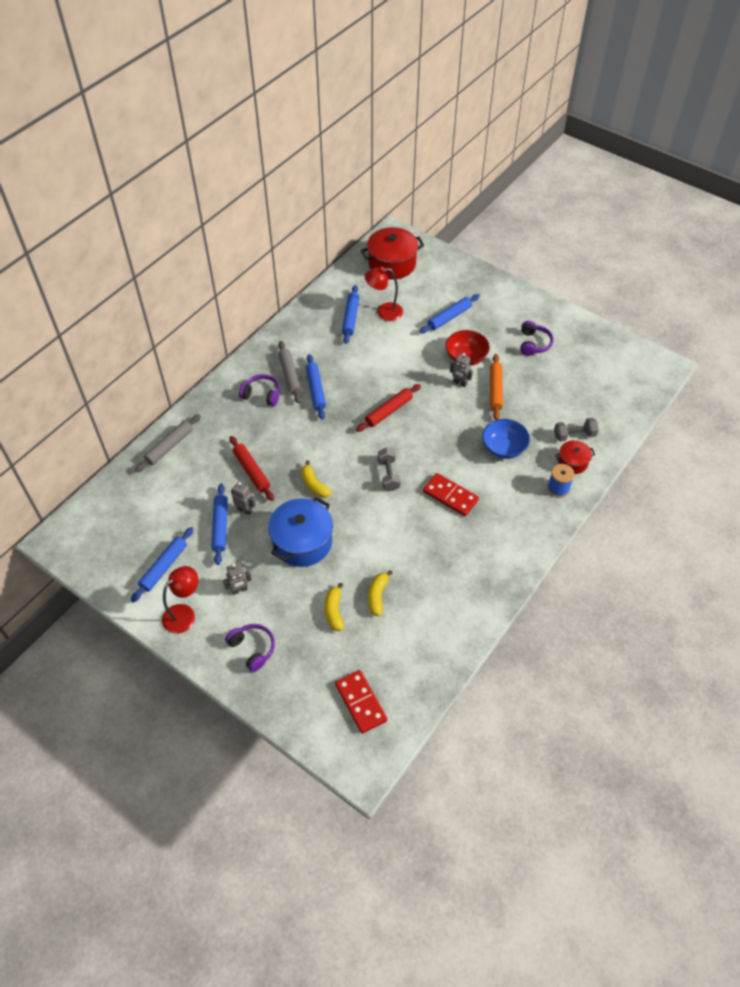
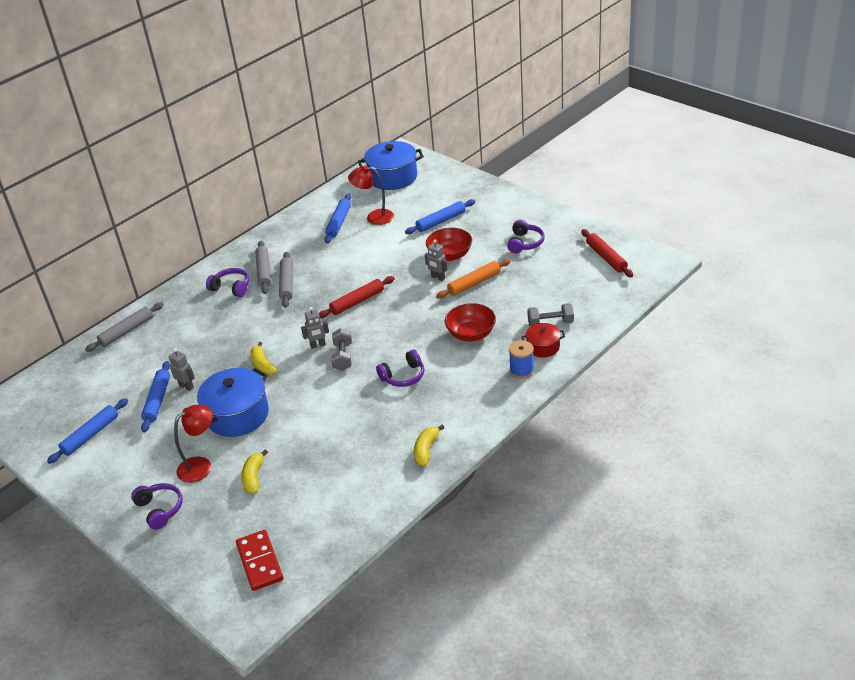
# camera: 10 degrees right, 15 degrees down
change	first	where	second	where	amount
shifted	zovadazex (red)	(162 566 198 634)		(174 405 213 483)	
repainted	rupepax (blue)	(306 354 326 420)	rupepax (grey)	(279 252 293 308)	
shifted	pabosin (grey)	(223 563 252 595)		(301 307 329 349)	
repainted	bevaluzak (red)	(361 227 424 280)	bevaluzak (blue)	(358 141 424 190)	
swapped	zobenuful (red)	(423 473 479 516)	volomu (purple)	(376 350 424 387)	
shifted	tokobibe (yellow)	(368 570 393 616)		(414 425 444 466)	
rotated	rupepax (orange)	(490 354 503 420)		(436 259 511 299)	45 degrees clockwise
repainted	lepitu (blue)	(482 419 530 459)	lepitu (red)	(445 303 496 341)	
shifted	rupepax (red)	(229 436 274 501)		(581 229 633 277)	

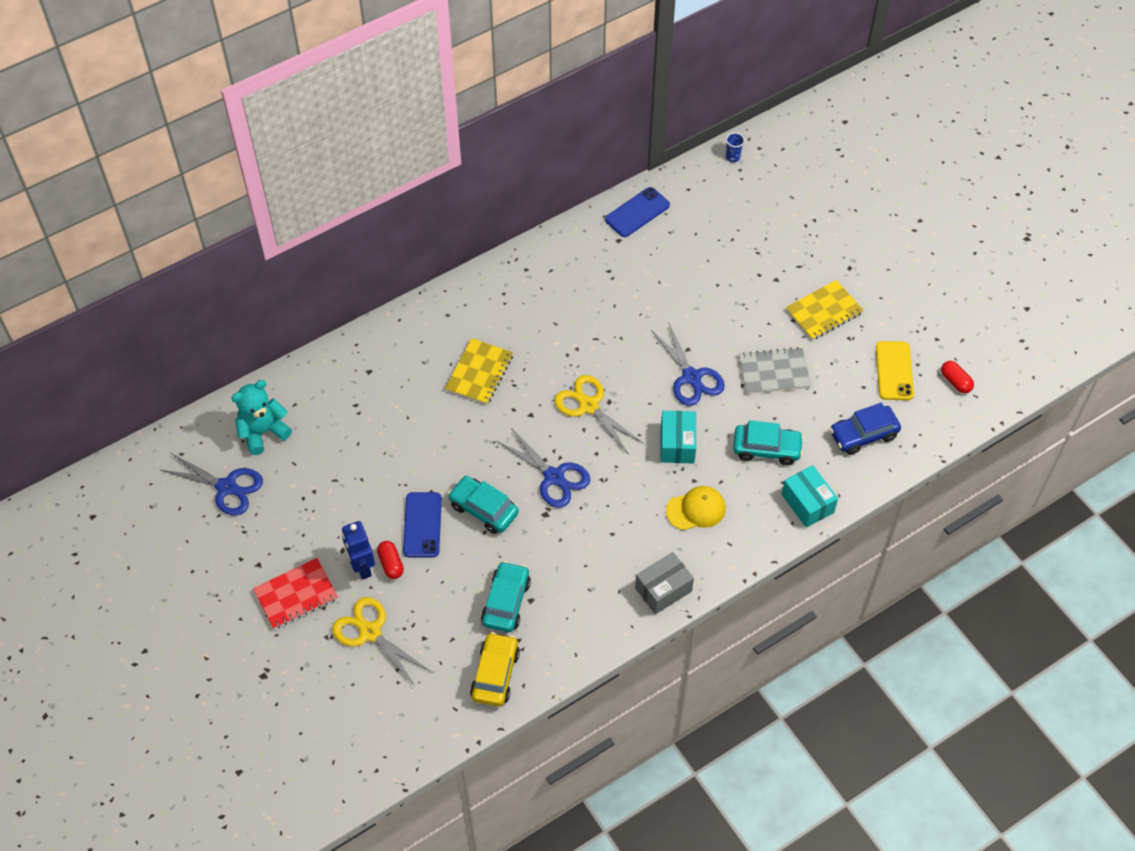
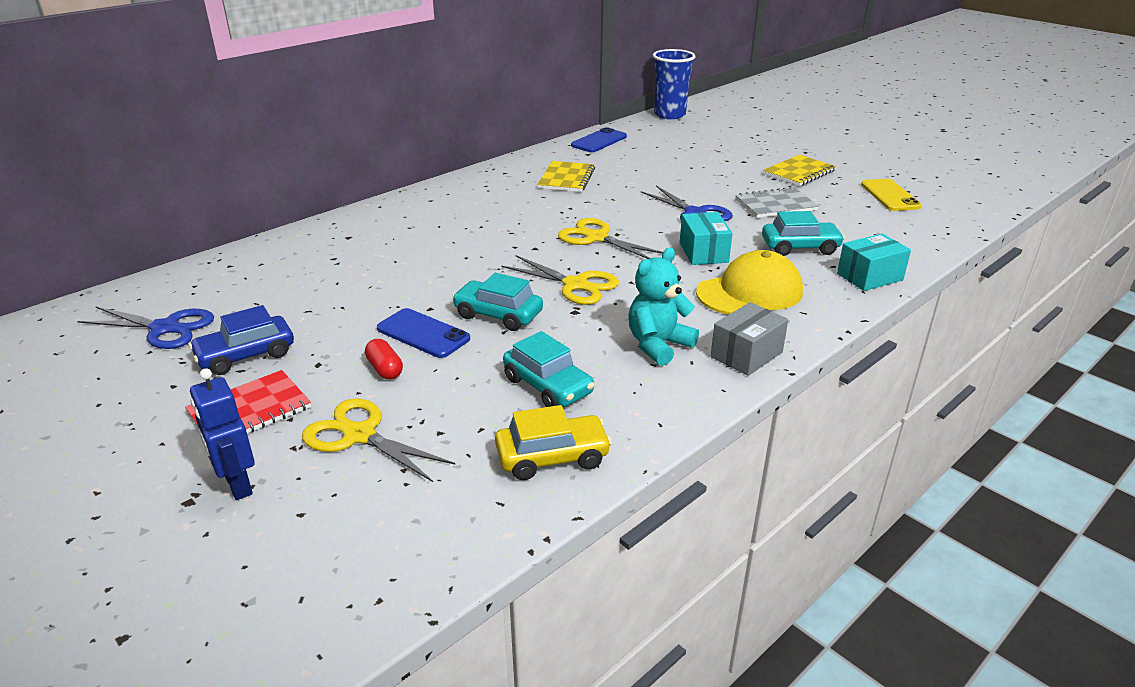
# camera: 10 degrees left, 25 degrees down
change	first	where	second	where	amount
shifted	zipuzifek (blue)	(830 403 901 455)		(189 305 294 375)	
shifted	pabosin (blue)	(342 521 375 580)		(190 368 255 500)	
rotated	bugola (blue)	(403 492 442 558)		(377 308 470 358)	45 degrees counterclockwise
rotated	zipuzifek (yellow)	(470 632 520 706)		(495 405 612 480)	75 degrees clockwise
repainted	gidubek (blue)	(497 428 590 508)	gidubek (yellow)	(501 255 619 305)	
rotated	zipuzifek (turquoise)	(481 561 531 632)		(503 331 595 407)	135 degrees clockwise
shifted	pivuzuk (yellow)	(445 338 513 405)		(537 161 595 192)	
shifted	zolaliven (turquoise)	(231 380 292 455)		(628 248 699 366)	
scaled	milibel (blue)	(726 132 745 162)		(652 49 696 119)	x2.49
scaled	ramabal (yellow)	(666 486 726 530)		(696 250 803 315)	x1.54
rotated	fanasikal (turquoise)	(781 465 838 528)		(837 234 911 291)	75 degrees counterclockwise
gone	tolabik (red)	(941 361 974 393)			

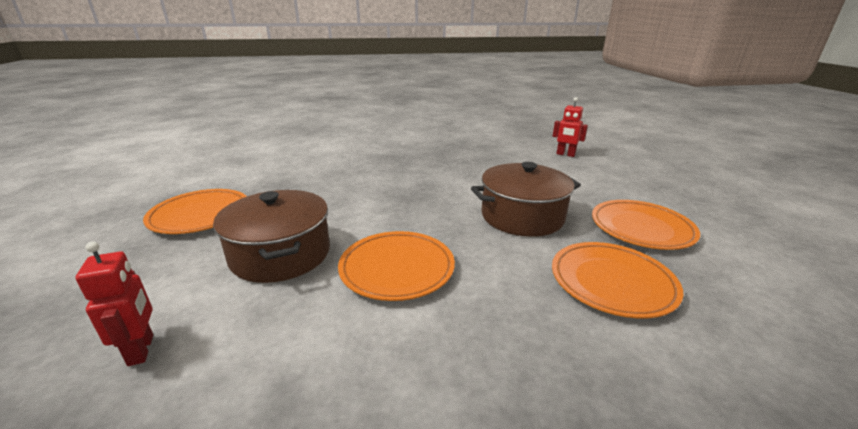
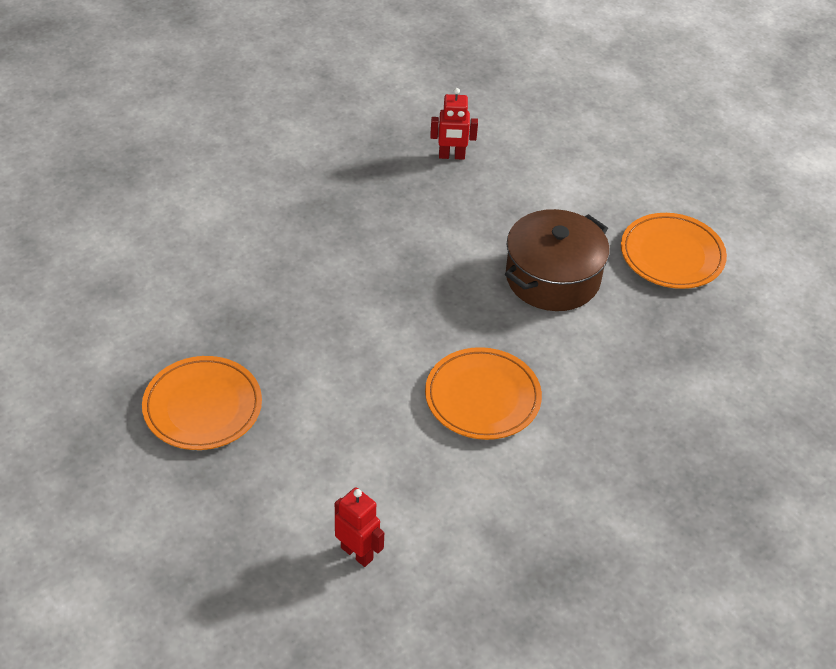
# camera: 30 degrees left, 20 degrees up
change	first	where	second	where	amount
shifted	pabosin (red)	(553 97 588 157)		(430 88 478 160)	
gone	bevaluzak (brown)	(213 190 330 283)			
gone	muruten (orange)	(552 242 683 318)			

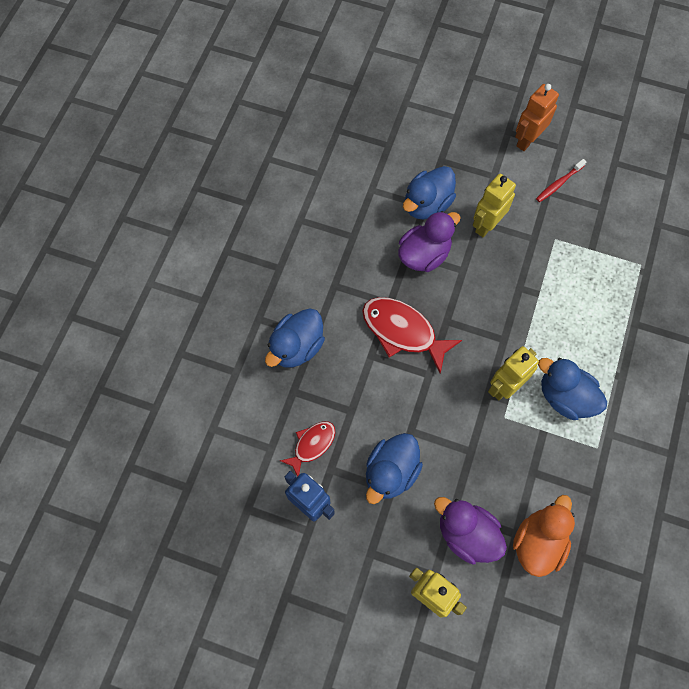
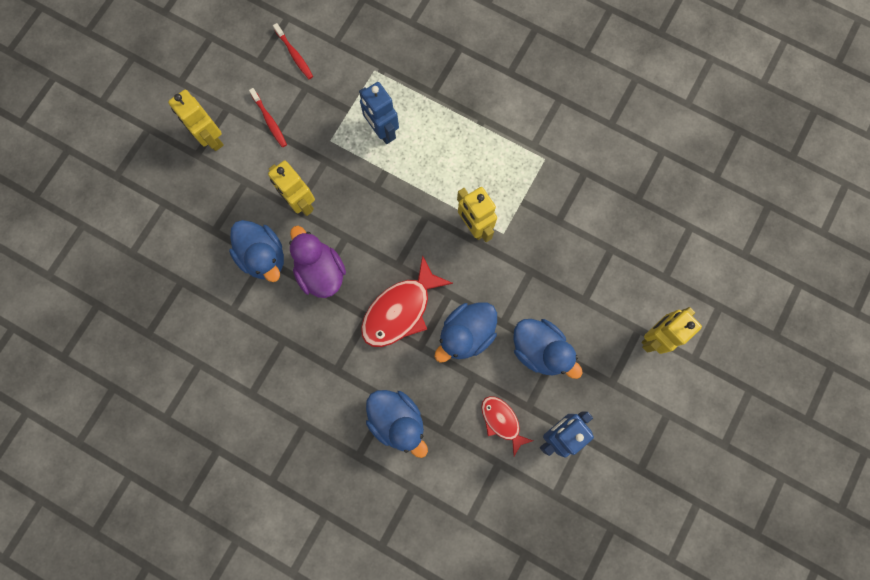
# camera: 80 degrees left, 10 degrees up
change	first	where	second	where	amount
repainted	pabosin (orange)	(515 84 559 151)	pabosin (yellow)	(168 90 224 151)	
new			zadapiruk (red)	(273 23 313 79)	
new			pabosin (blue)	(359 82 399 144)	
shifted	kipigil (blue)	(538 358 607 420)		(434 302 497 363)	
gone	kipigil (purple)	(434 497 507 565)			
gone	kipigil (orange)	(513 495 575 577)			

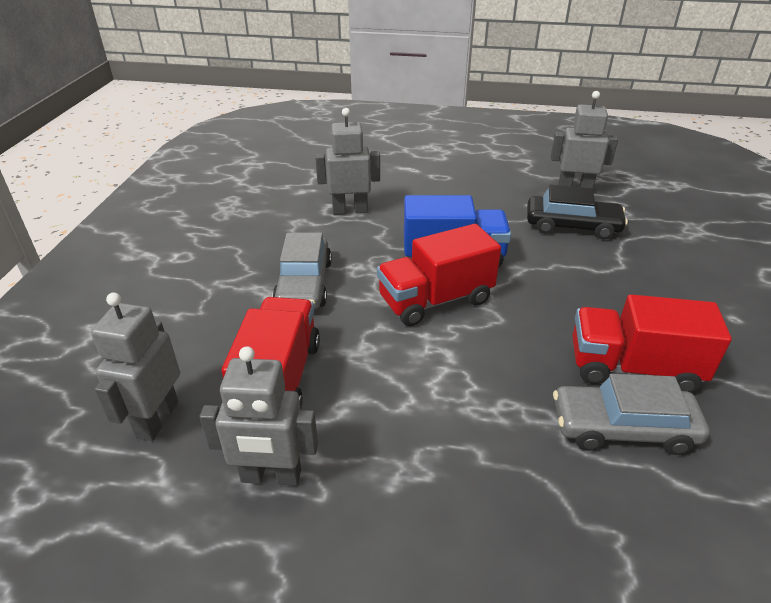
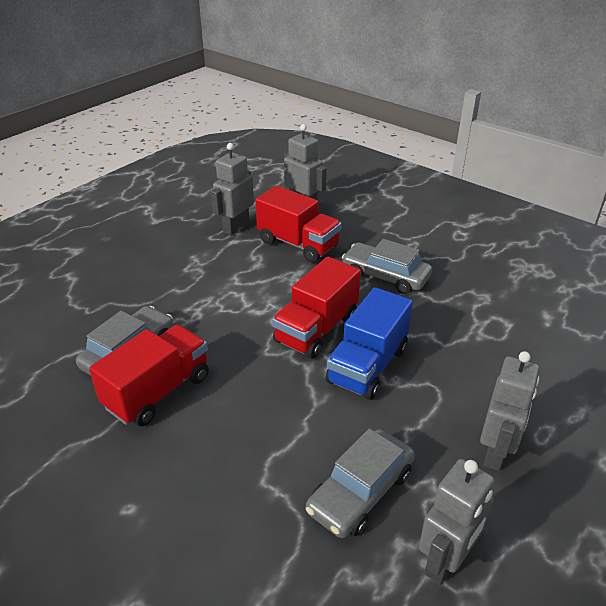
# camera: 120 degrees right, 0 degrees up
change	first	where	second	where	amount
rotated	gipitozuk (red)	(377 224 501 326)		(272 257 361 359)	150 degrees counterclockwise
repainted	zipuzifek (black)	(527 185 628 240)	zipuzifek (grey)	(306 428 415 538)	
shifted	pabosin (grey)	(315 108 380 215)		(480 351 540 471)	

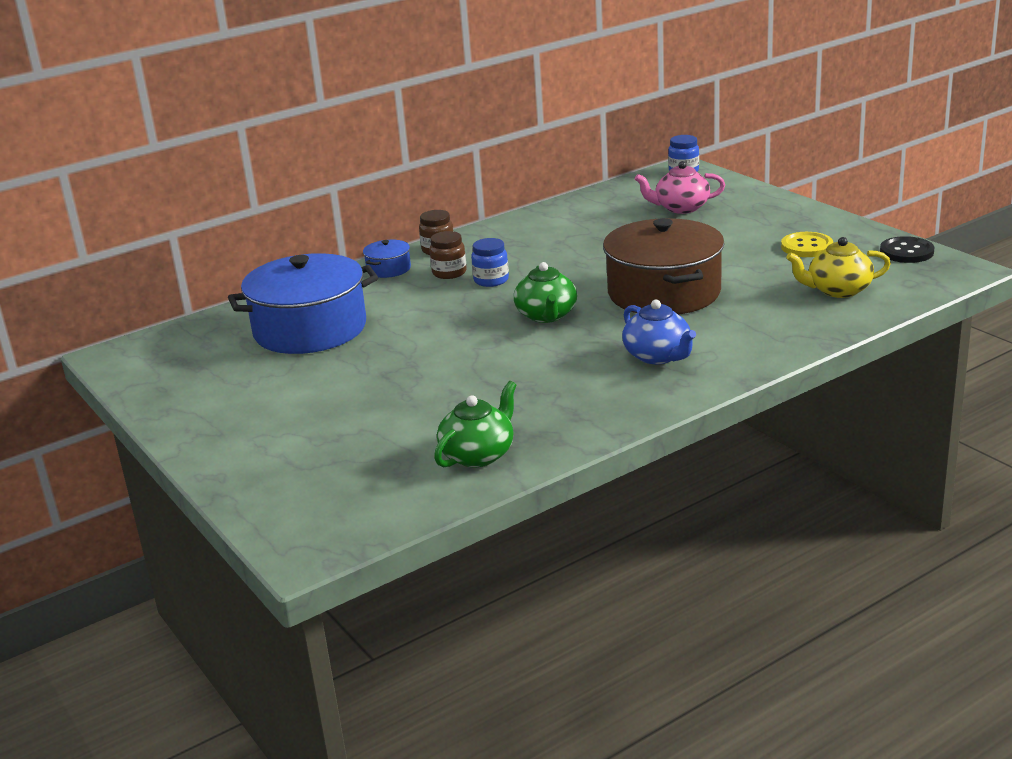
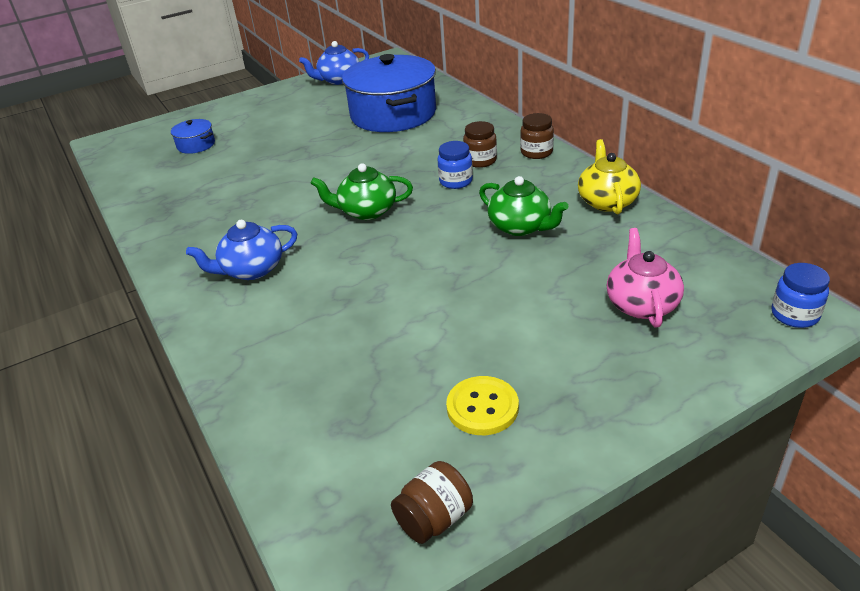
# camera: 95 degrees right, 10 degrees up
change	first	where	second	where	amount
shifted	bevaluzak (blue)	(363 240 411 278)		(171 119 215 154)	
new			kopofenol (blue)	(299 41 369 85)	
swapped	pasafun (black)	(880 236 935 263)	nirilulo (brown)	(391 461 473 544)	
shifted	kopofenol (green)	(434 381 517 467)		(479 176 568 236)	
shifted	kopofenol (yellow)	(786 237 891 298)		(578 139 641 214)	
gone	bevaluzak (brown)	(603 218 725 315)			

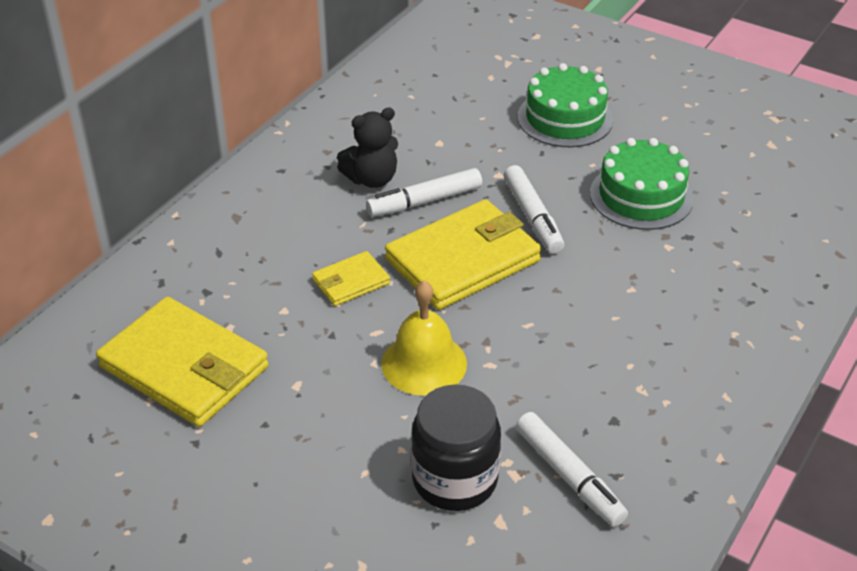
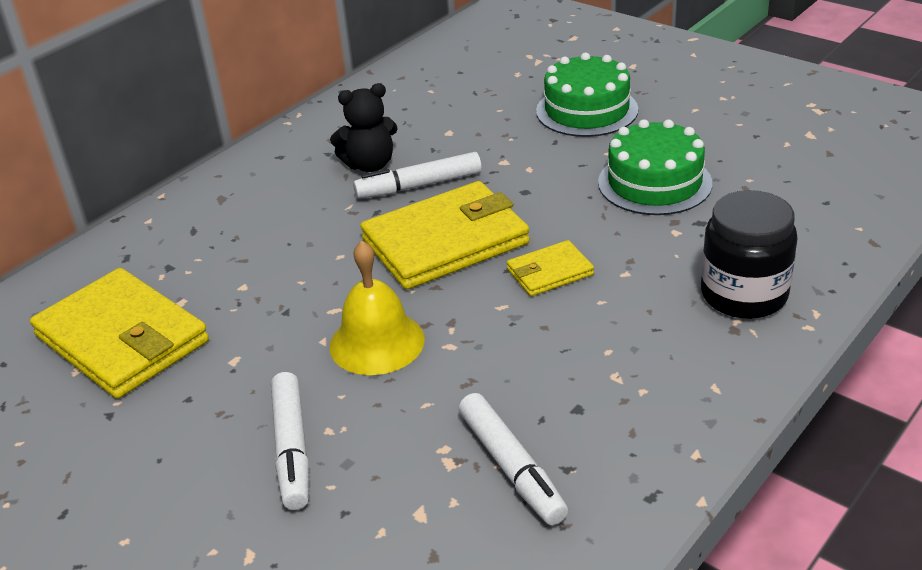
# camera: 10 degrees right, 5 degrees down
change	first	where	second	where	amount
shifted	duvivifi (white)	(504 165 564 254)		(271 372 309 510)	
shifted	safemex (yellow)	(312 251 390 306)		(507 240 594 296)	
shifted	nirilulo (black)	(411 384 501 511)		(701 190 798 319)	

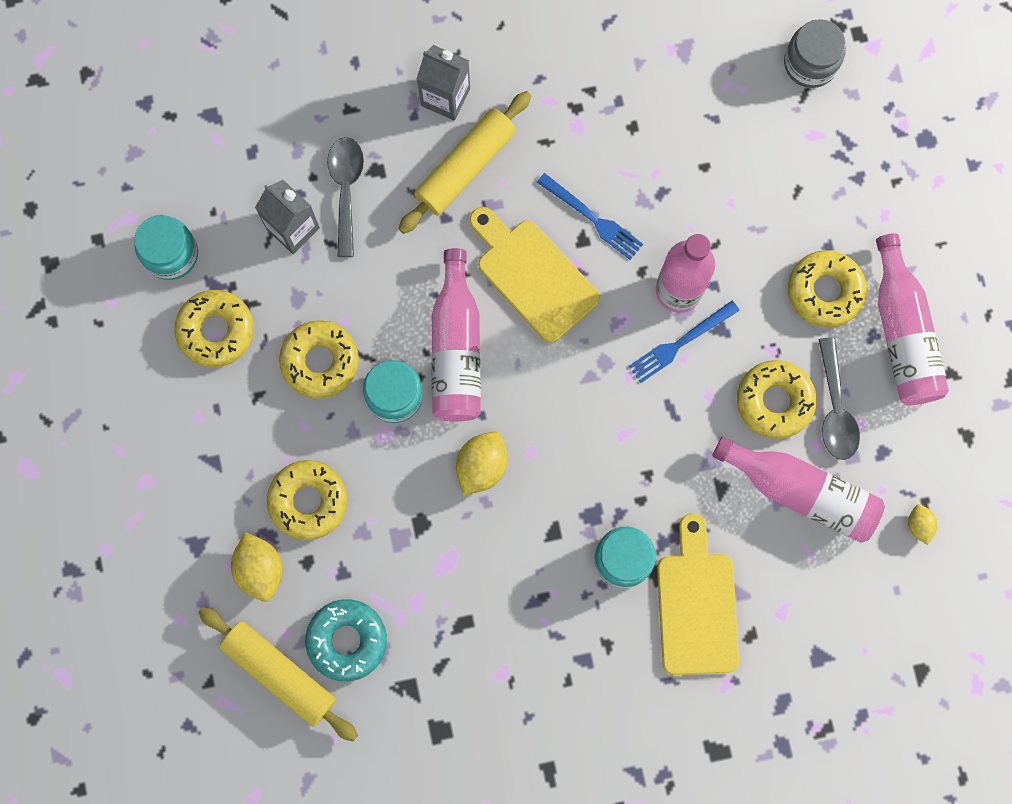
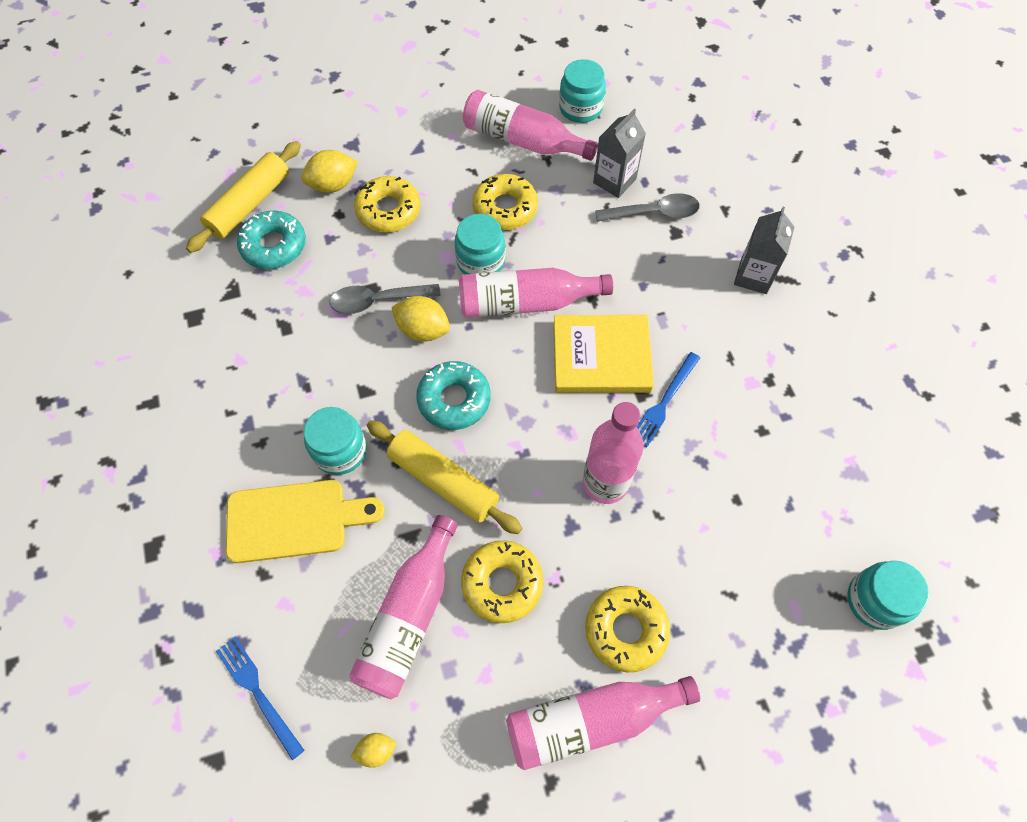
# camera: 85 degrees right, 15 degrees down
change	first	where	second	where	amount
shifted	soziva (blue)	(629 301 740 383)		(216 637 304 760)	
shifted	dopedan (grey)	(819 337 860 460)		(329 284 441 314)	
shifted	rupepax (yellow)	(399 91 531 234)		(367 420 522 534)	
new			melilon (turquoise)	(416 361 491 430)	
swapped	melilon (yellow)	(175 290 254 367)	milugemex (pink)	(463 90 598 161)	
swapped	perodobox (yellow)	(469 207 600 343)	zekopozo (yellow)	(553 315 654 393)	
repainted	nirilulo (grey)	(784 19 846 88)	nirilulo (turquoise)	(847 561 929 630)	

